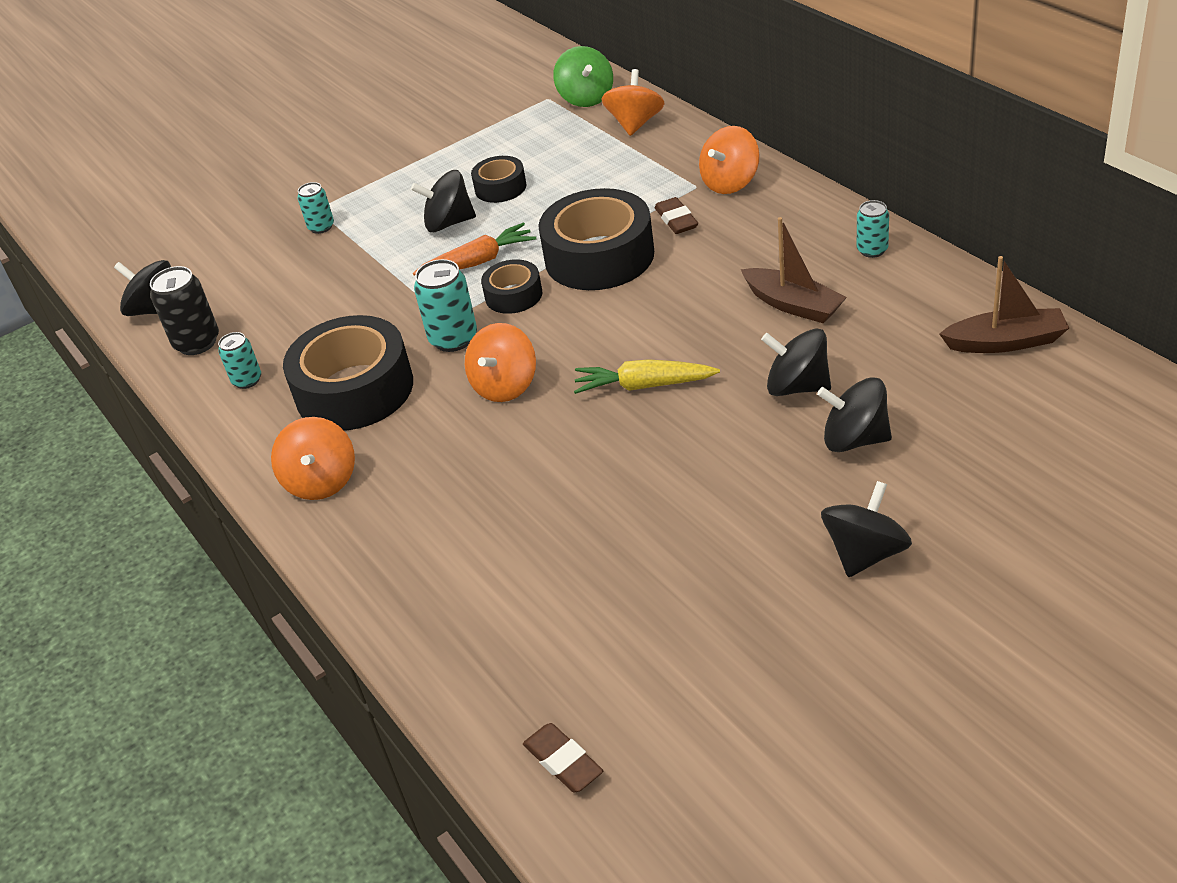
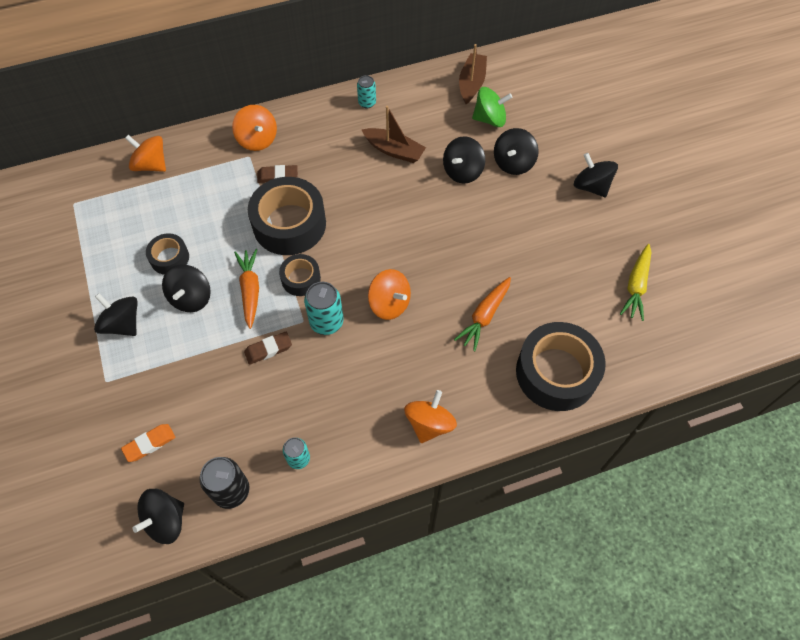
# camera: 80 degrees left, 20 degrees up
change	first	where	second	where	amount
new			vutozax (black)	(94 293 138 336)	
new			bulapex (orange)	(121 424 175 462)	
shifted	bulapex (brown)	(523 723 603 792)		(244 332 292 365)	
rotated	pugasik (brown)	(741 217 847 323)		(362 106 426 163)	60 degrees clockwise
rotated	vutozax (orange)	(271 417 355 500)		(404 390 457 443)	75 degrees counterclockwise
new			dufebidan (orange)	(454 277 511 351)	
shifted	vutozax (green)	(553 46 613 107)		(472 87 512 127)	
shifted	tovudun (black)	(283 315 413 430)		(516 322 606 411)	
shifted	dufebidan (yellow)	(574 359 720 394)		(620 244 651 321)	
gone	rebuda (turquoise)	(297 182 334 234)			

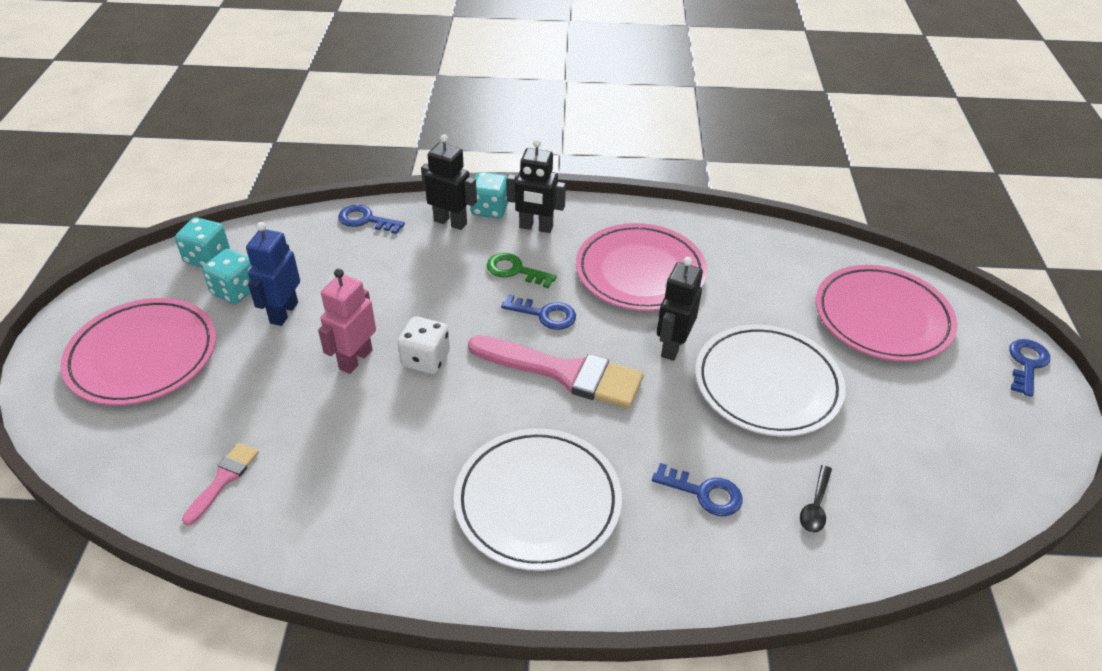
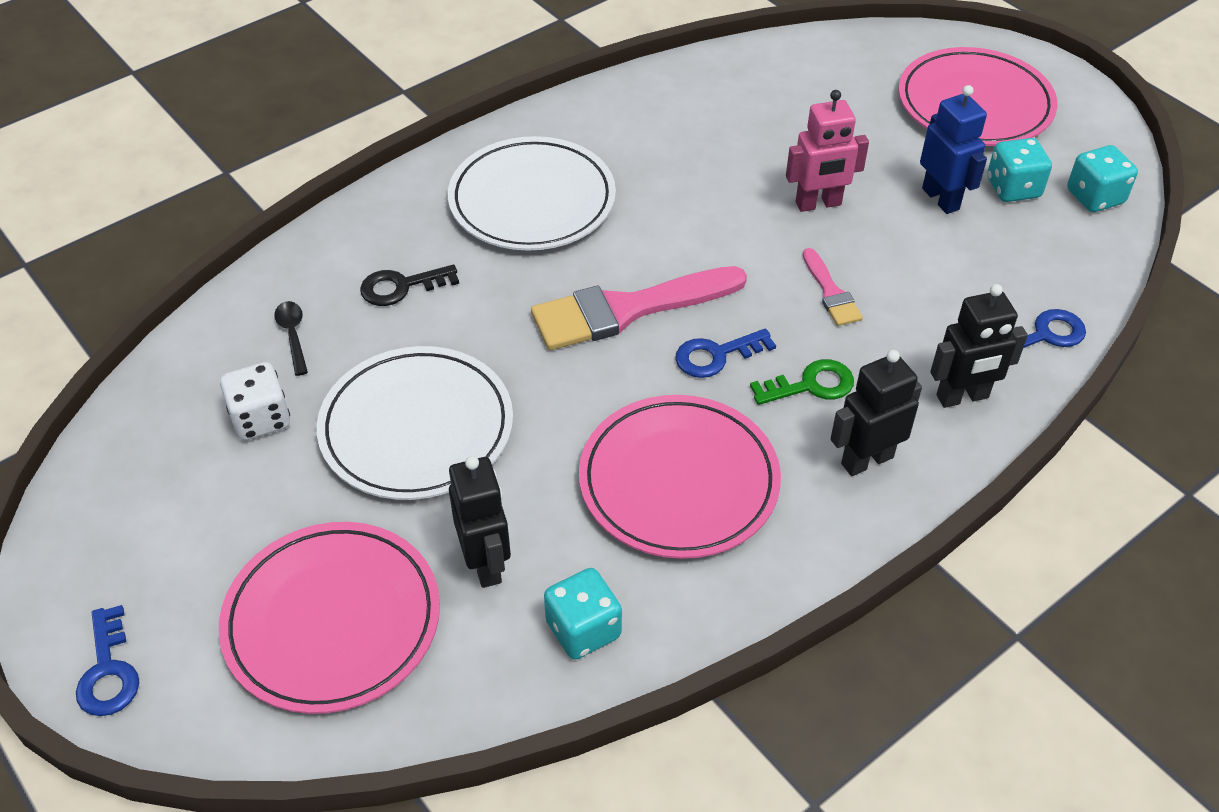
# camera: 140 degrees right, 5 degrees up
change	first	where	second	where	amount
shifted	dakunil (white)	(398 316 450 374)		(220 362 290 440)	
repainted	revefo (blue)	(652 463 742 516)	revefo (black)	(360 265 459 306)	
shifted	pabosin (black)	(657 257 703 361)		(449 456 511 588)	
shifted	dakunil (turquoise)	(470 172 508 219)		(544 568 622 659)	
rotated	pabosin (pink)	(318 268 376 374)		(786 90 869 212)	90 degrees clockwise
shifted	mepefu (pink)	(182 443 259 526)		(803 248 863 326)	

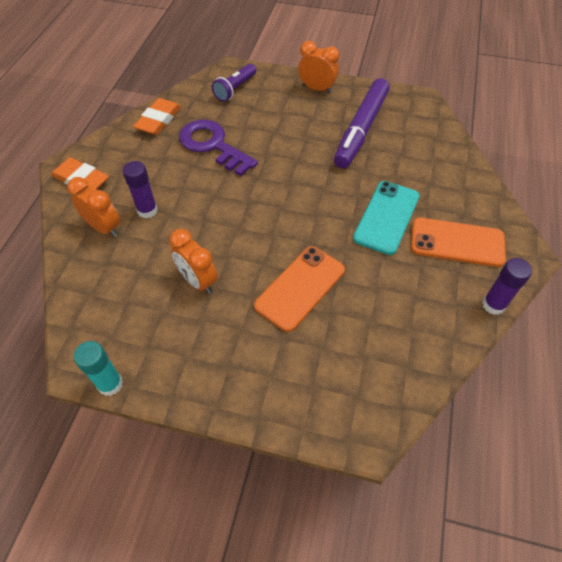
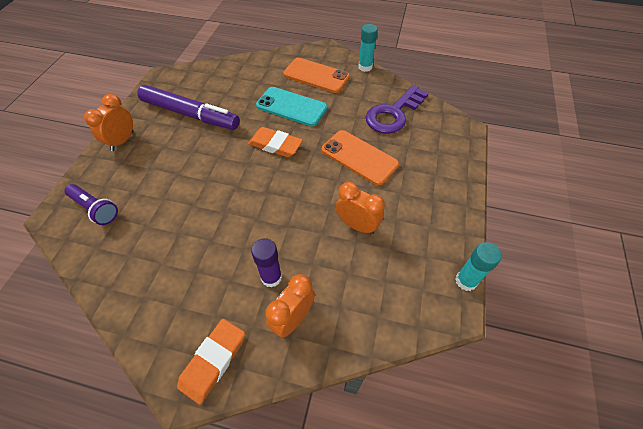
# camera: 90 degrees left, 0 degrees up
change	first	where	second	where	amount
shifted	bulapex (orange)	(133 98 181 135)		(248 127 303 157)	
rotated	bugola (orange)	(411 217 506 267)		(283 58 350 93)	75 degrees counterclockwise
rotated	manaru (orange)	(169 229 218 294)		(336 182 385 234)	105 degrees counterclockwise
repainted	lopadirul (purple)	(482 258 532 315)	lopadirul (turquoise)	(358 24 378 72)	
shifted	revefo (purple)	(179 120 258 176)		(366 85 429 134)	

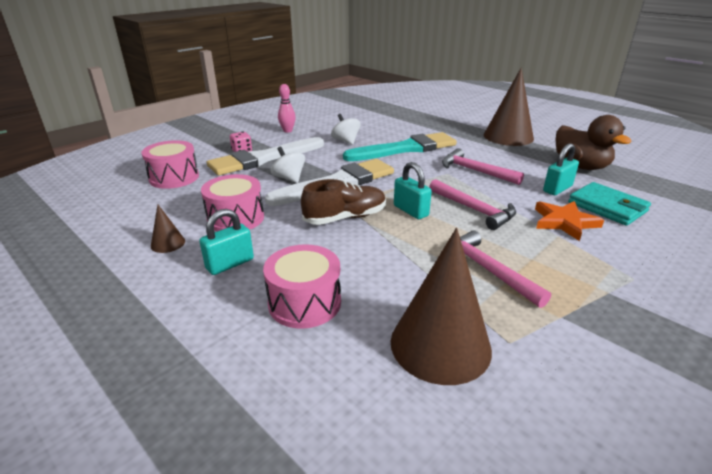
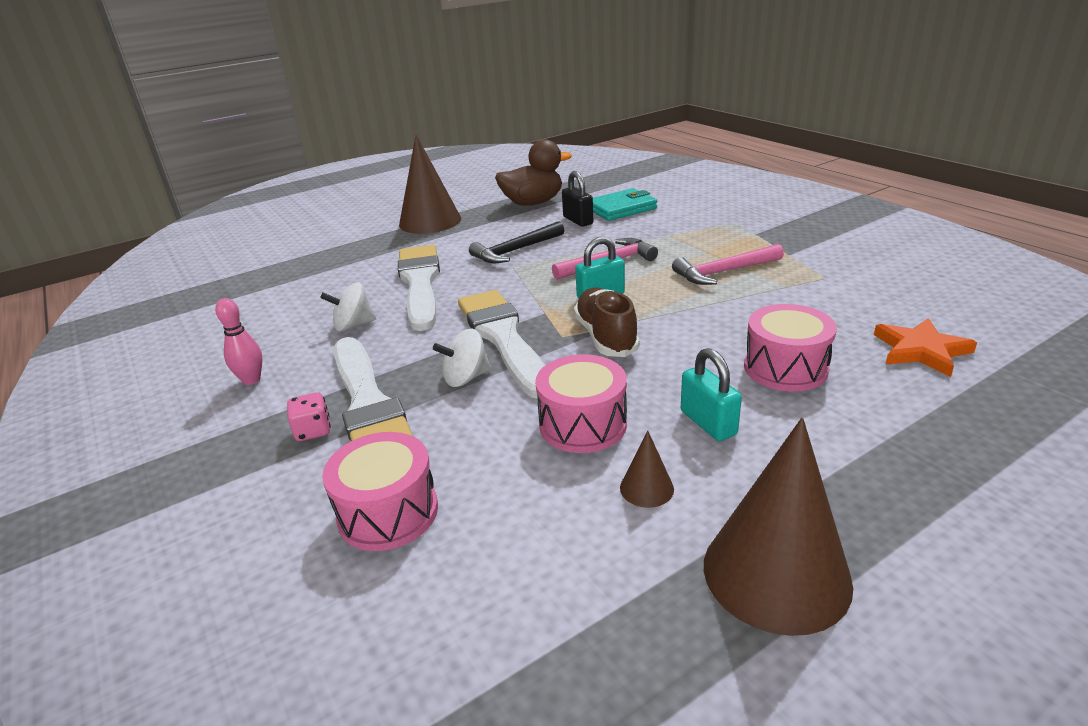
# camera: 75 degrees left, 0 degrees up
change	first	where	second	where	amount
repainted	mepefu (turquoise)	(343 132 457 161)	mepefu (white)	(398 245 440 331)	
repainted	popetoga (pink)	(442 148 524 185)	popetoga (black)	(469 221 564 264)	
repainted	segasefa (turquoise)	(543 143 579 195)	segasefa (black)	(562 171 593 227)	
shifted	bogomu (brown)	(391 228 492 385)		(704 417 853 636)	
shifted	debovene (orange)	(535 201 604 241)		(874 318 977 377)	

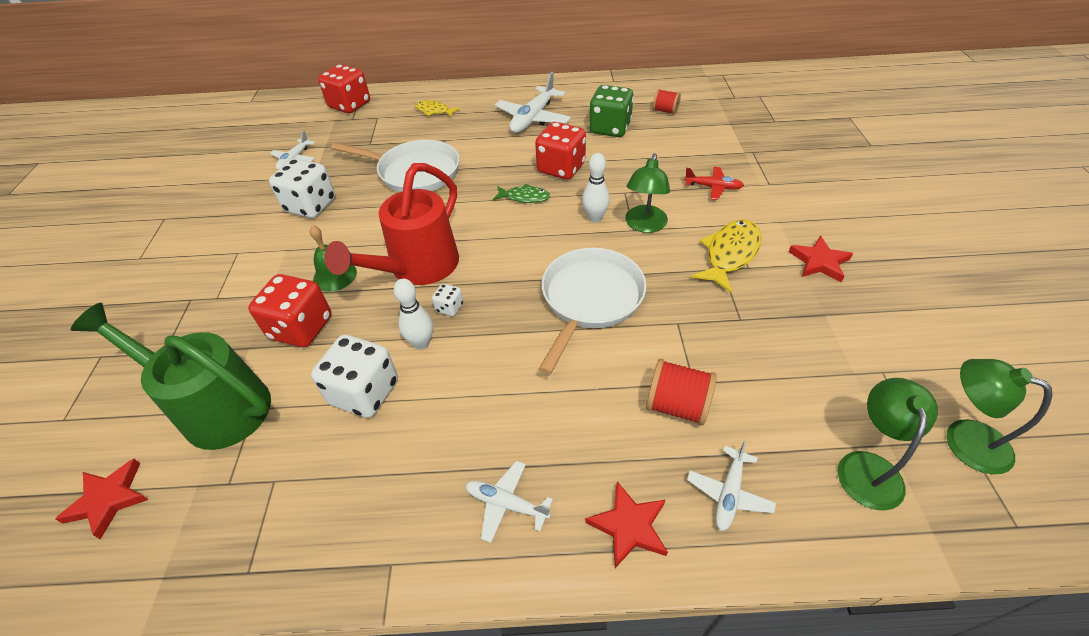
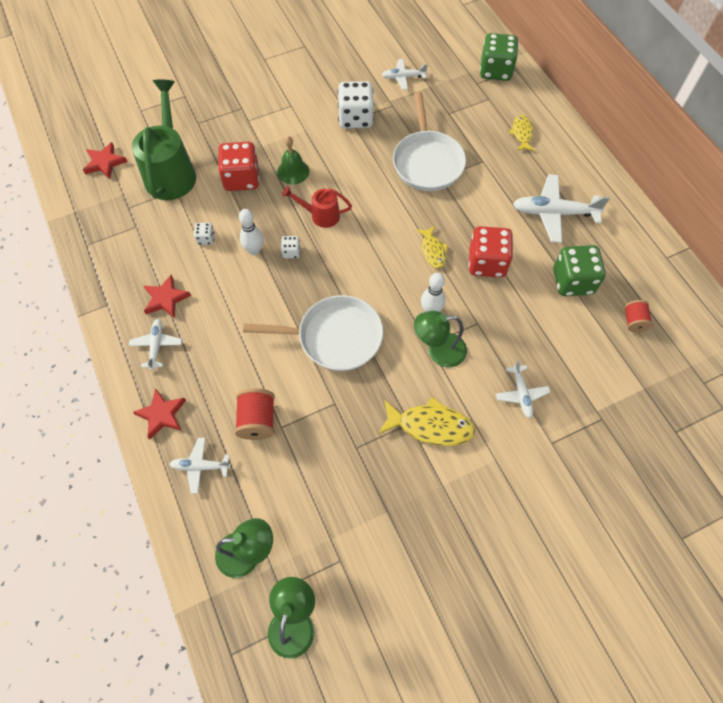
# camera: 65 degrees right, 15 degrees up
change	first	where	second	where	amount
shifted	debovene (red)	(788 236 853 282)		(144 275 191 318)	
scaled	dakunil (white)	(311 335 398 418)		(194 223 215 245)	x0.46
scaled	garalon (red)	(324 163 459 285)		(282 186 352 228)	x0.53
repainted	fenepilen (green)	(493 184 550 203)	fenepilen (yellow)	(416 226 448 268)	
repainted	dakunil (red)	(318 64 370 113)	dakunil (green)	(480 33 518 81)	
repainted	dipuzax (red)	(684 167 744 200)	dipuzax (white)	(496 360 550 418)	

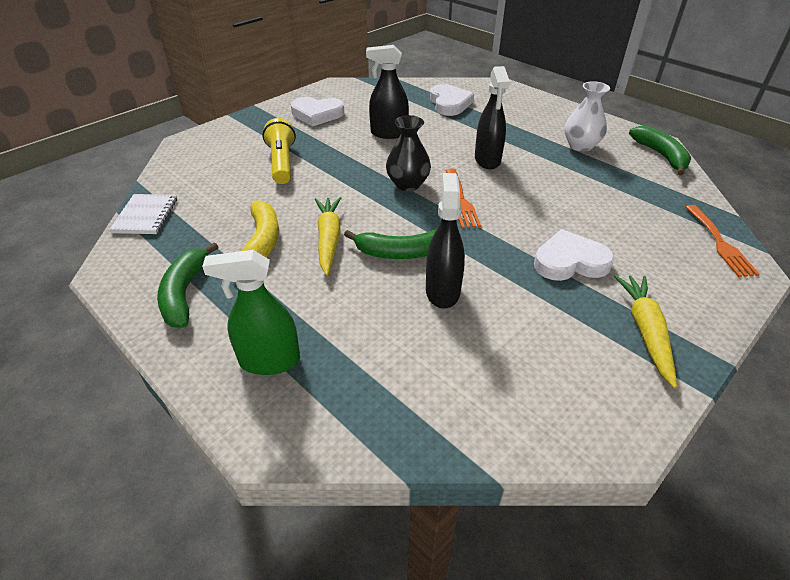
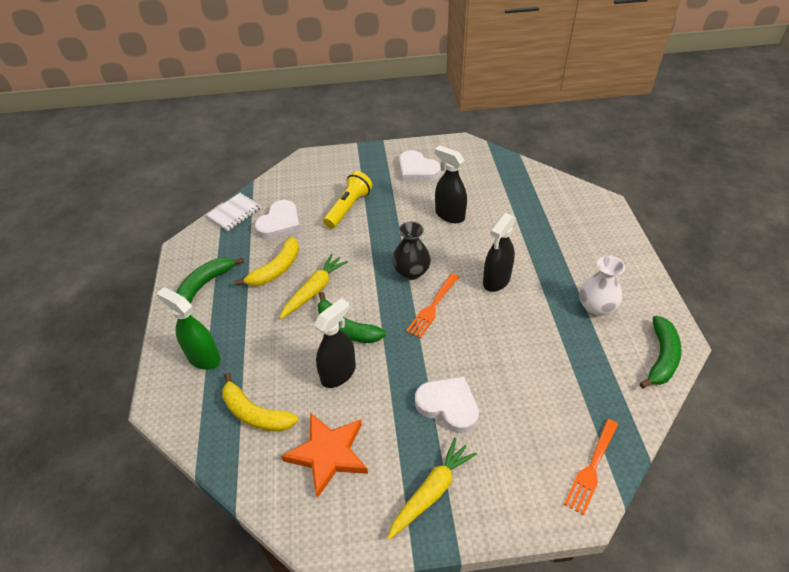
# camera: 40 degrees right, 5 degrees up
change	first	where	second	where	amount
new			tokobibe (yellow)	(222 373 298 432)	
shifted	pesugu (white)	(430 84 474 116)		(255 200 300 239)	
new			debovene (orange)	(281 413 368 498)	

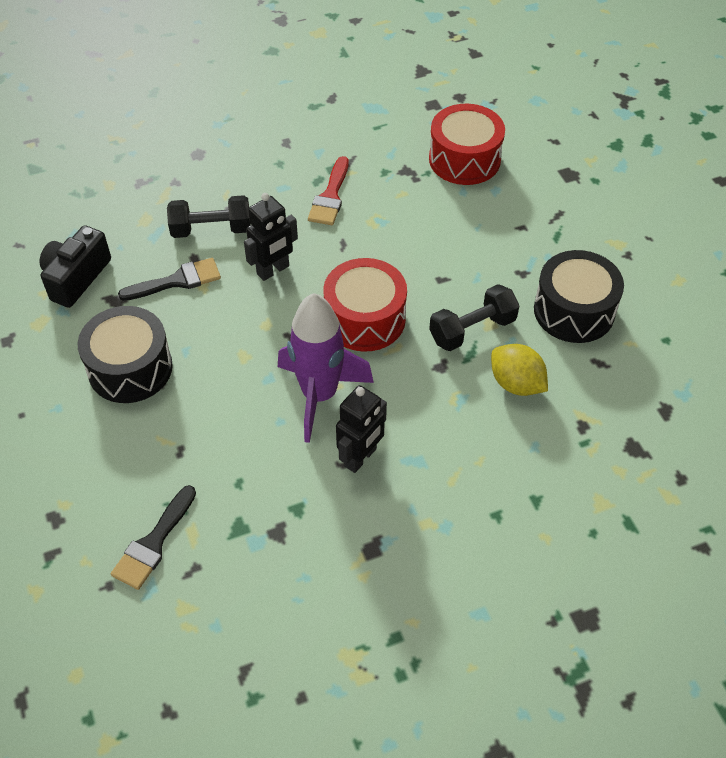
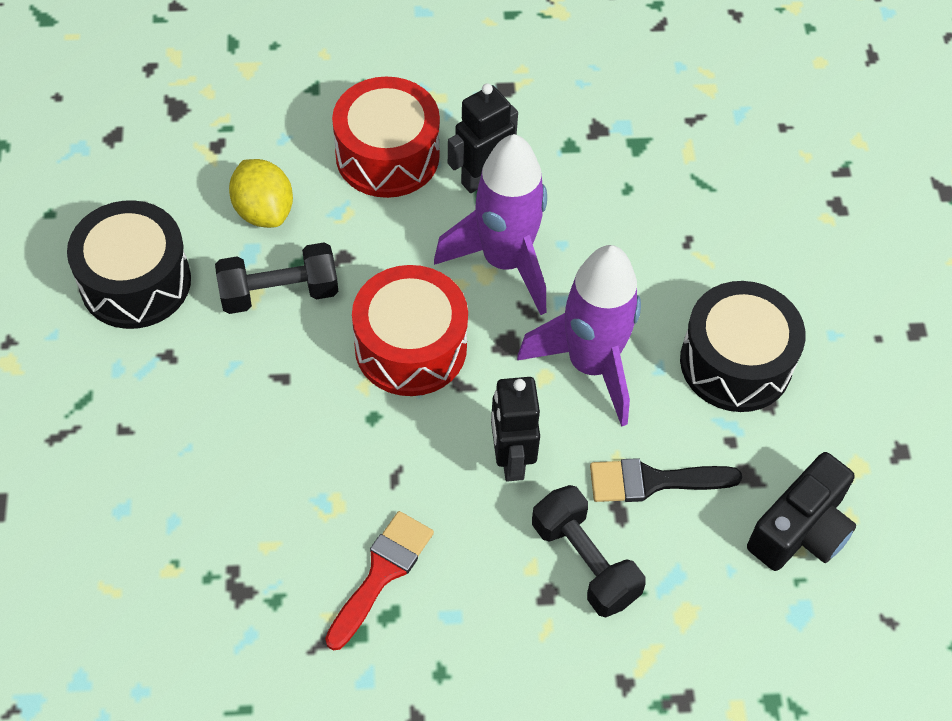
# camera: 165 degrees left, 5 degrees up
change	first	where	second	where	amount
shifted	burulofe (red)	(429 104 505 185)		(332 77 440 198)	
rotated	pabosin (black)	(244 193 298 281)		(491 377 540 482)	75 degrees counterclockwise
new			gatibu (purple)	(517 245 641 427)	
rotated	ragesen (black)	(167 195 251 238)		(532 485 646 617)	45 degrees clockwise
gone	mepefu (black)	(111 485 196 590)			

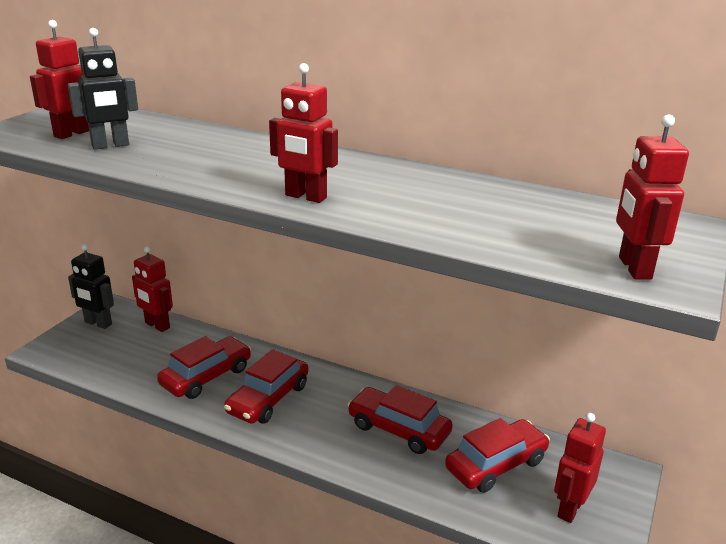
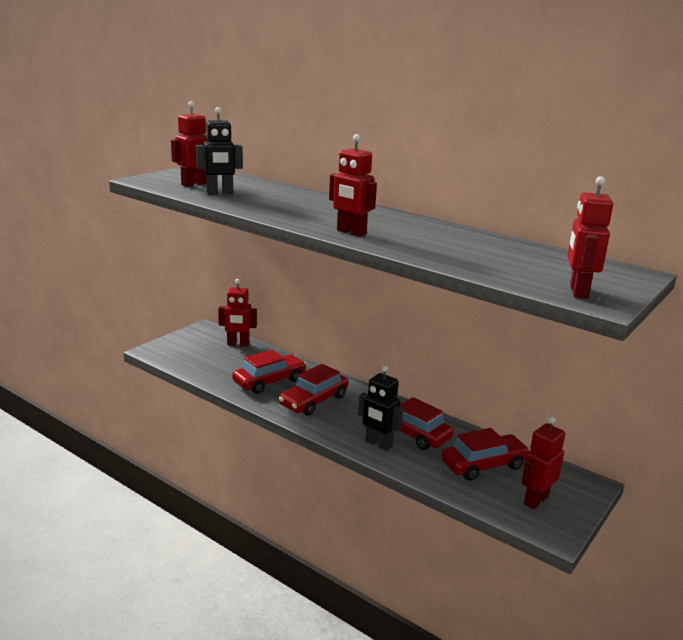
# camera: 10 degrees right, 5 degrees down
change	first	where	second	where	amount
rotated	pabosin (red)	(132 246 173 332)		(218 279 257 347)	45 degrees counterclockwise
shifted	pabosin (black)	(68 244 114 329)		(358 365 403 450)	

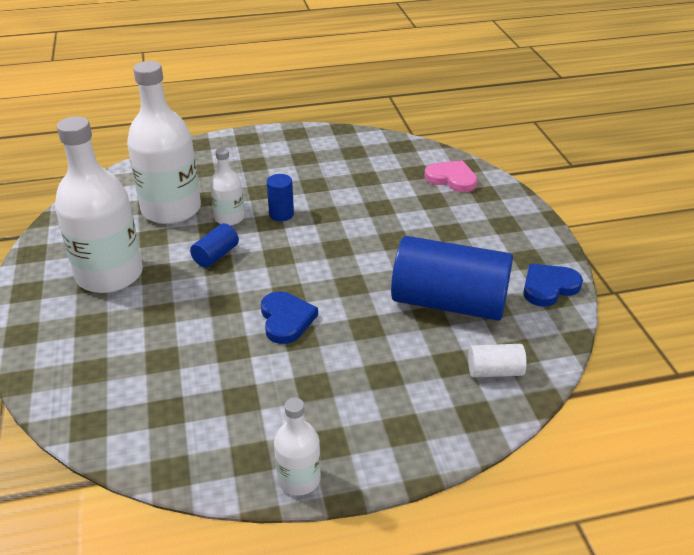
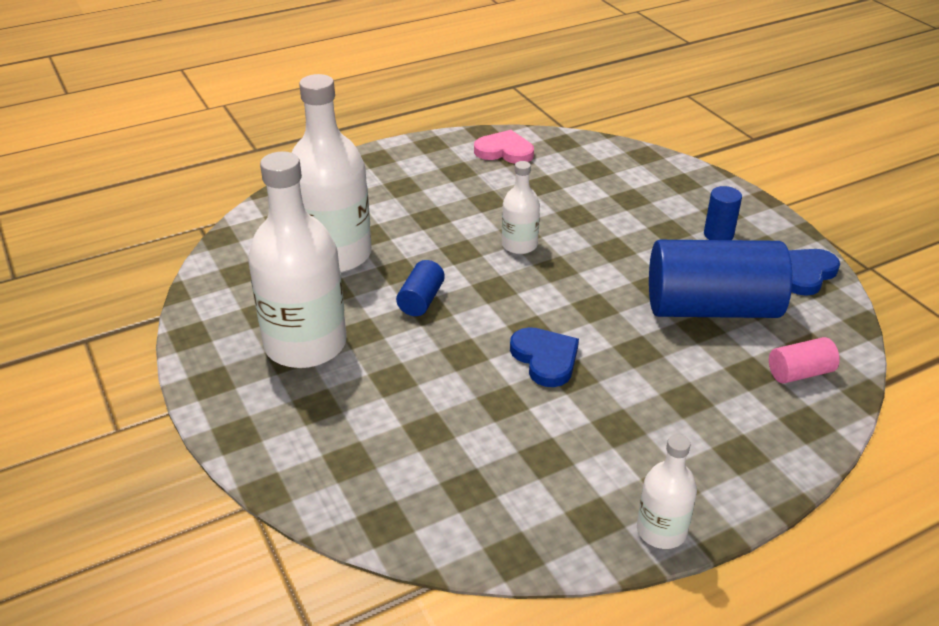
# camera: 15 degrees left, 0 degrees up
change	first	where	second	where	amount
shifted	pesugu (pink)	(424 160 477 192)		(474 130 534 164)	
shifted	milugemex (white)	(210 148 245 226)		(502 161 540 254)	
shifted	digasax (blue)	(267 174 294 221)		(704 186 742 240)	
repainted	digasax (white)	(468 344 527 378)	digasax (pink)	(769 337 840 384)	

